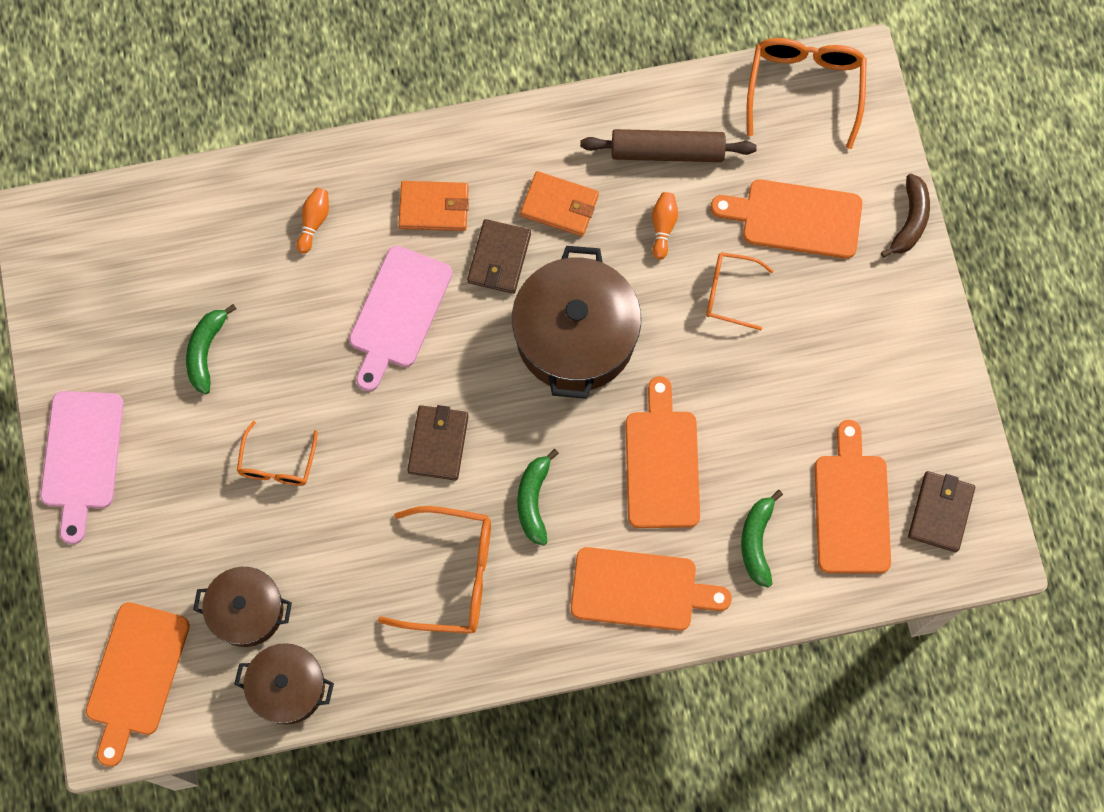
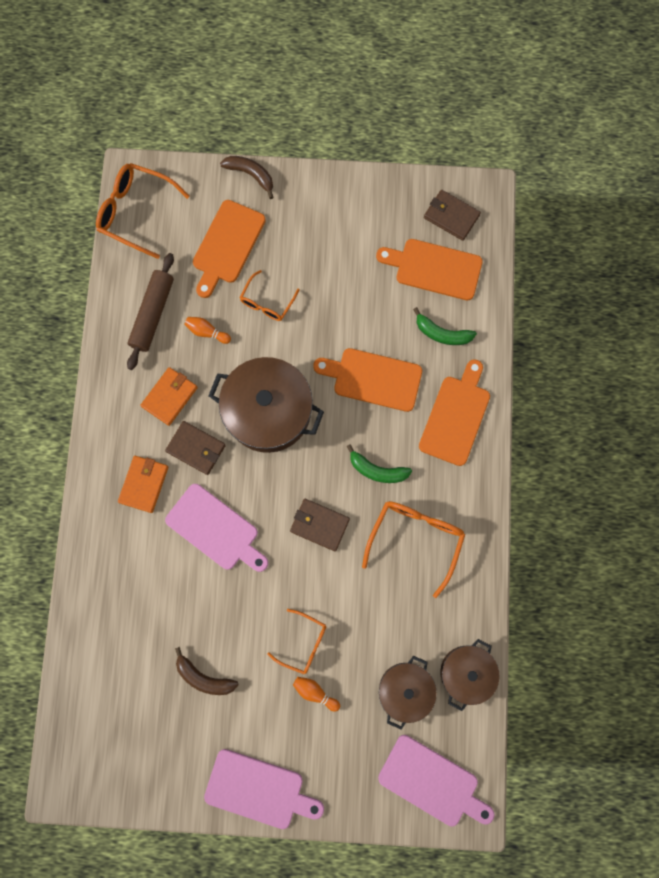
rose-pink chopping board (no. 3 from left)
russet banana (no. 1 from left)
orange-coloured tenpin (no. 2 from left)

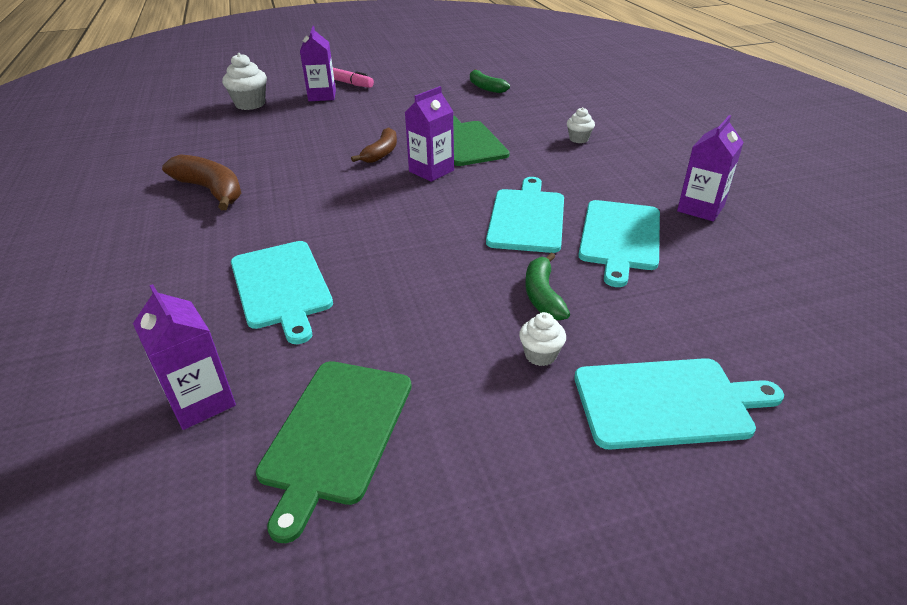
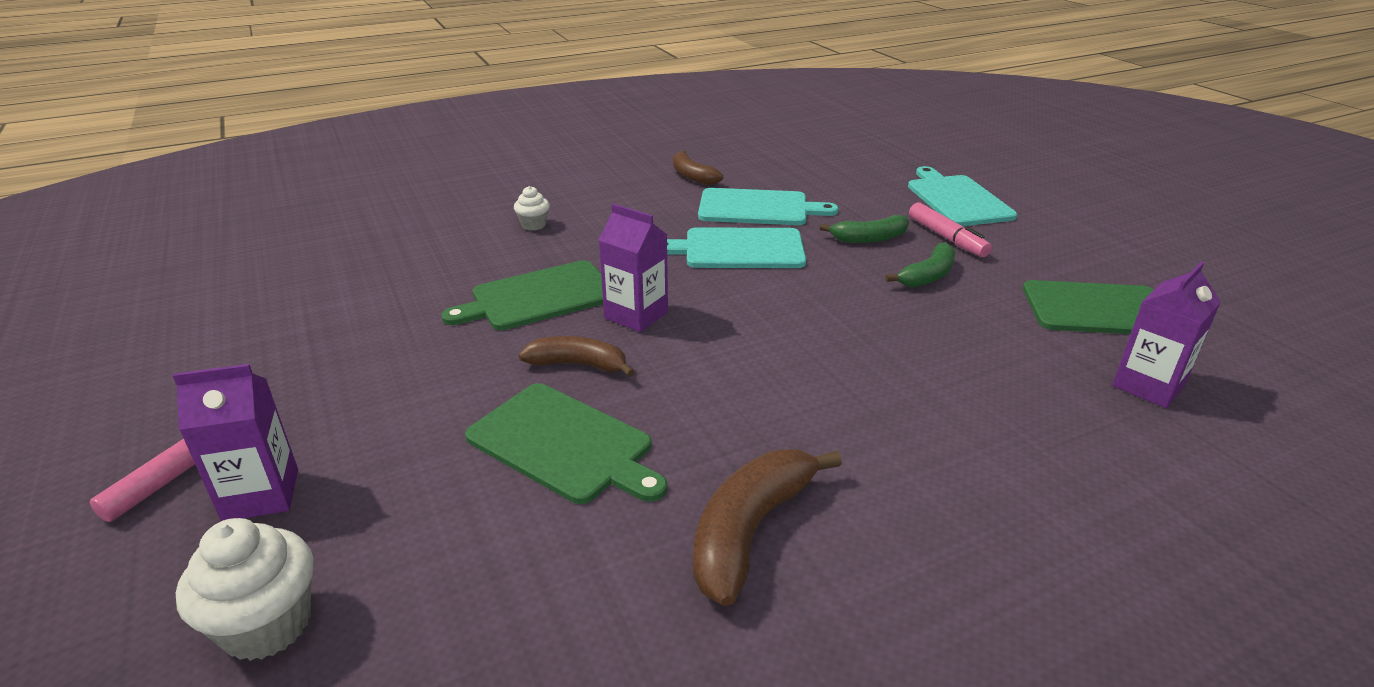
turquoise chopping board (no. 1 from left in the first image)
green banana (no. 2 from left)
rose-pink marker (no. 2 from left)
russet banana (no. 2 from left)
green chopping board (no. 2 from left)

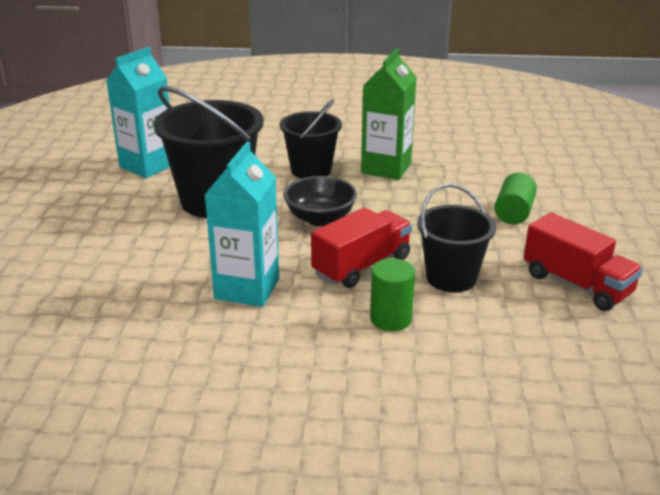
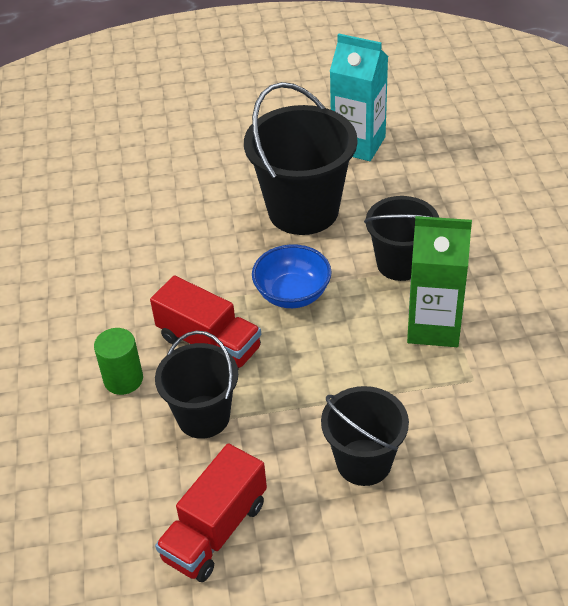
turquoise milk carton (no. 2 from left in the first image)
blue deep dish
ebony bucket (no. 3 from left)

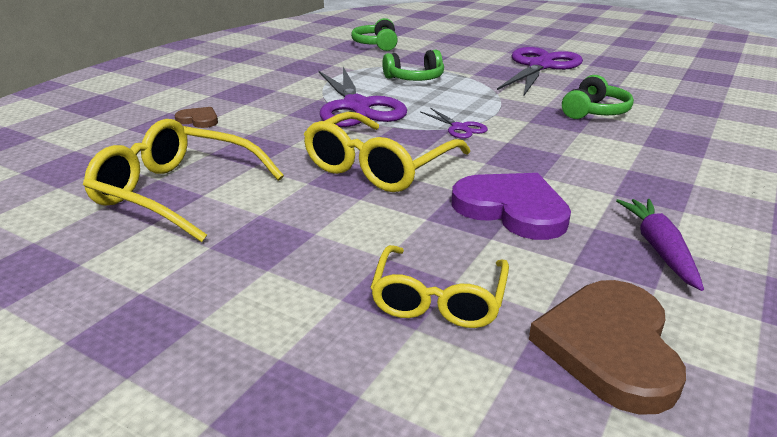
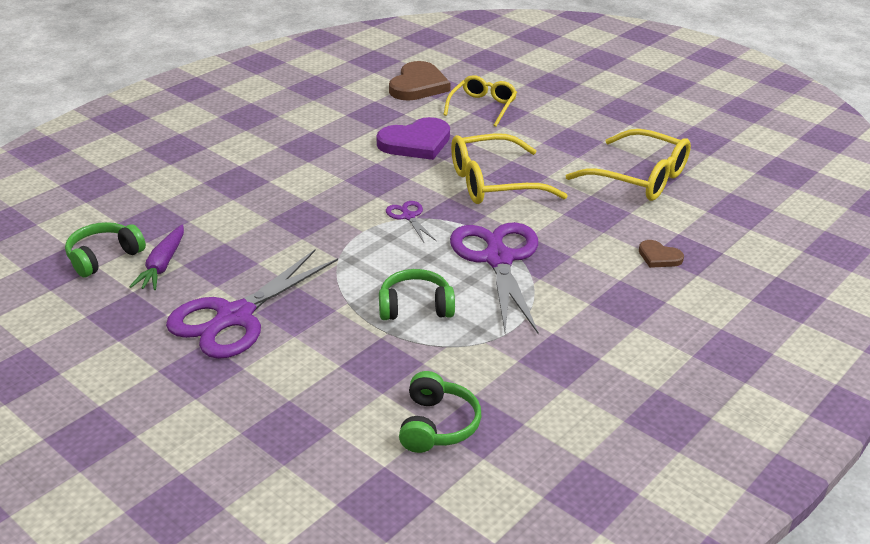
golden spectacles (no. 2 from left)
violet love heart
green headphones (no. 1 from left)
violet carrot

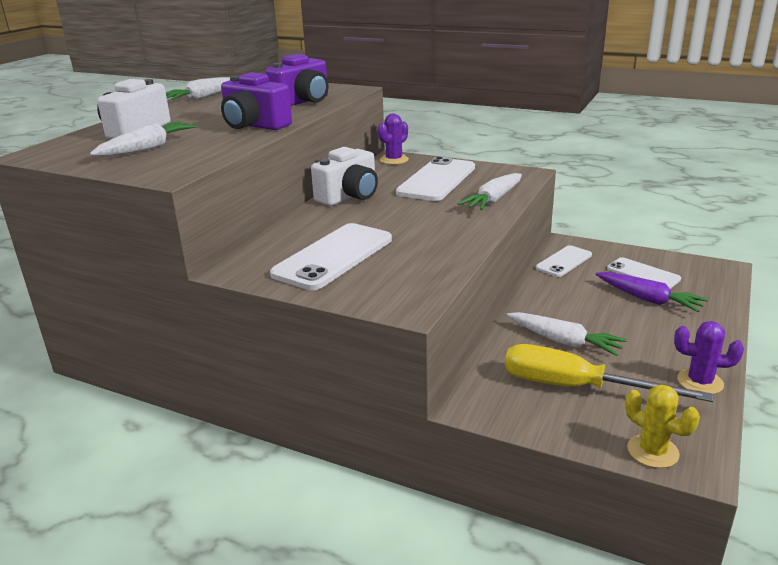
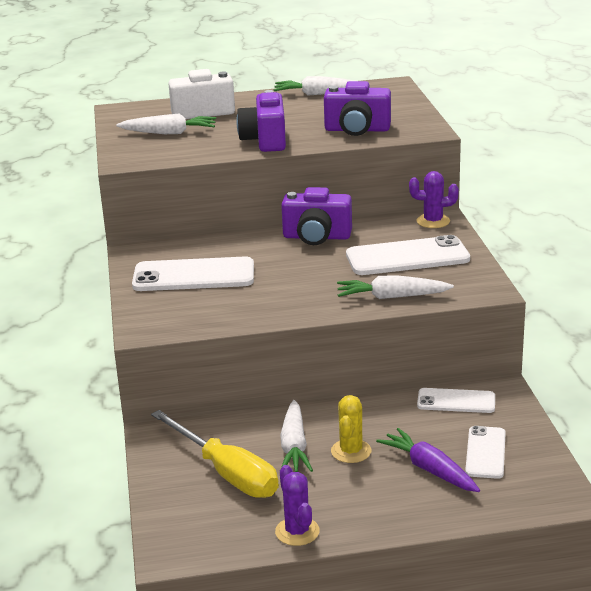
violet compact camera (no. 2 from left)
golden hand screwdriver
violet carrot
golden saguaro cactus

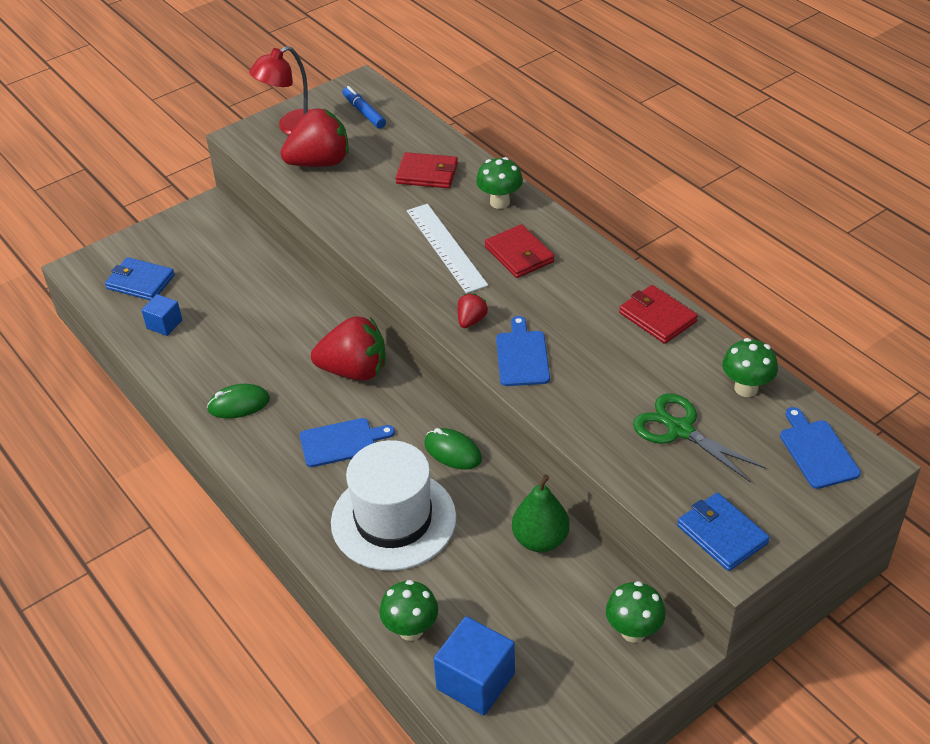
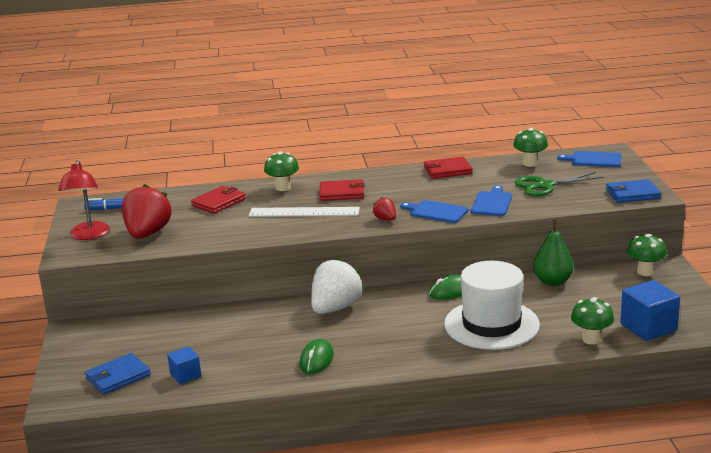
blue chopping board (no. 2 from left)
pure white toy strawberry

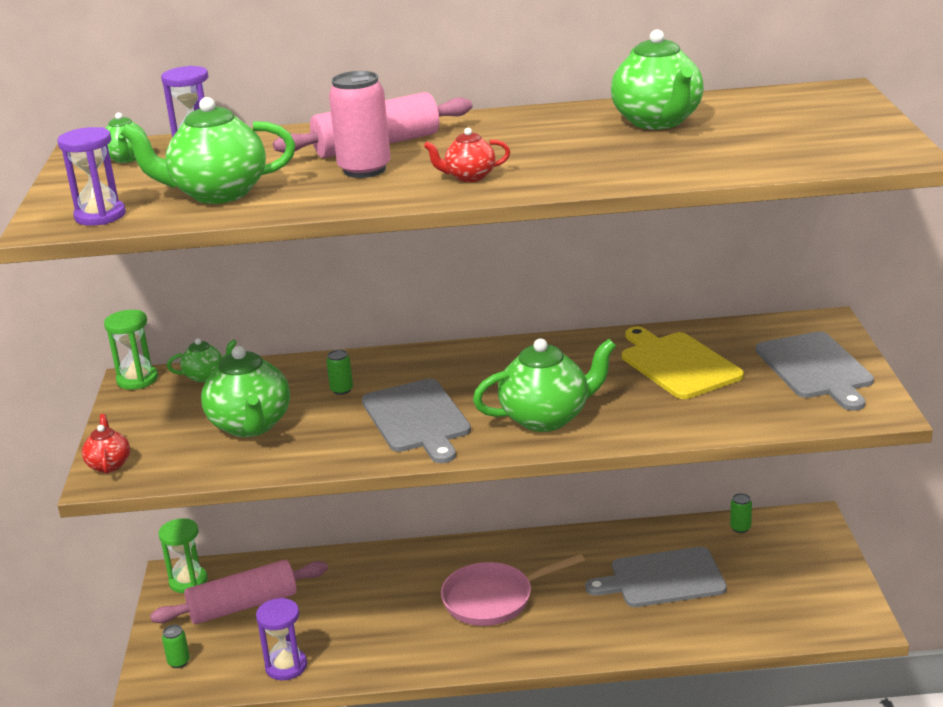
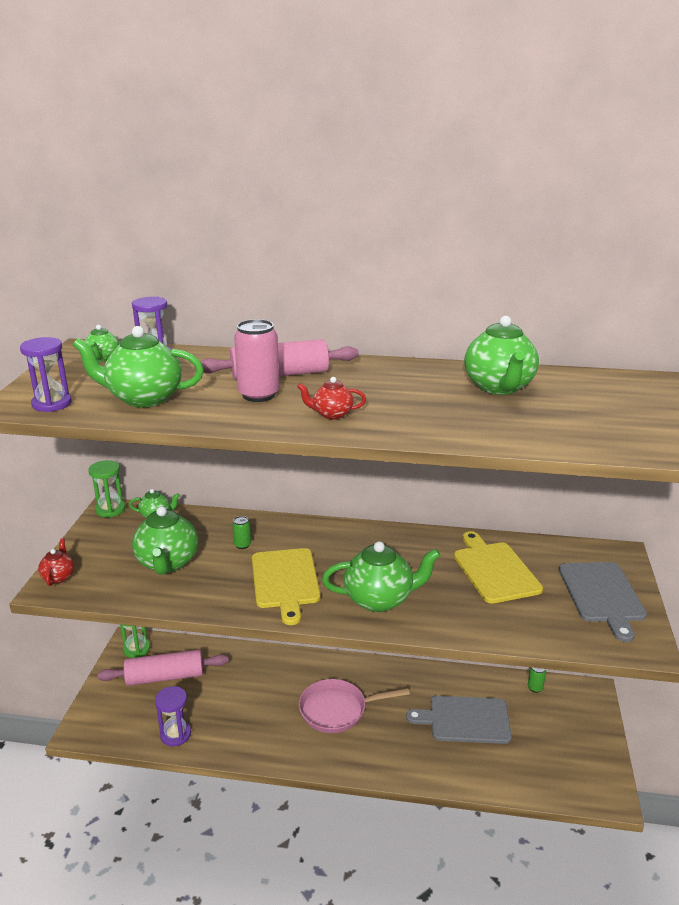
green can (no. 1 from left in the first image)
golden chopping board (no. 1 from left)

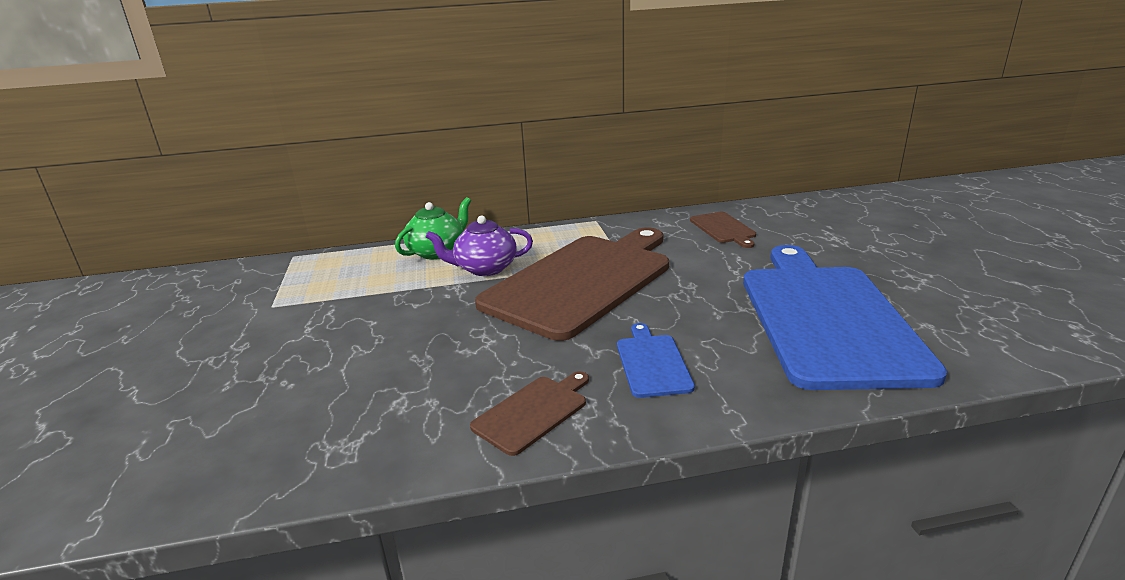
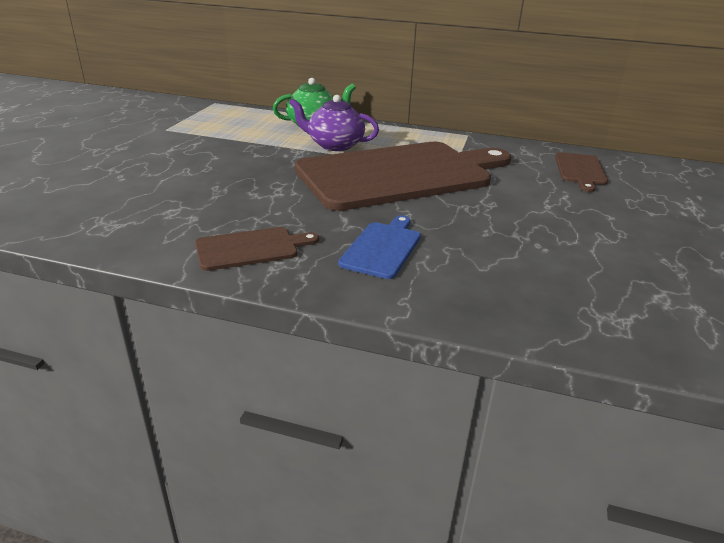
blue chopping board (no. 2 from left in the first image)

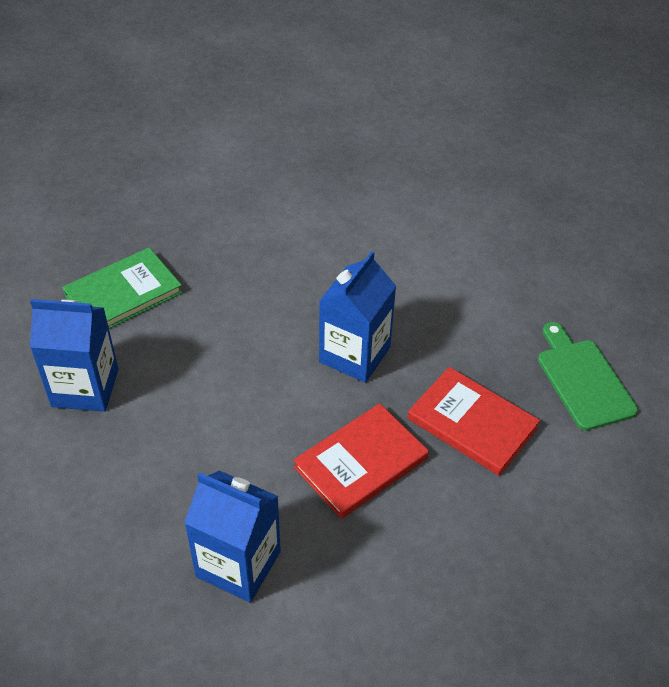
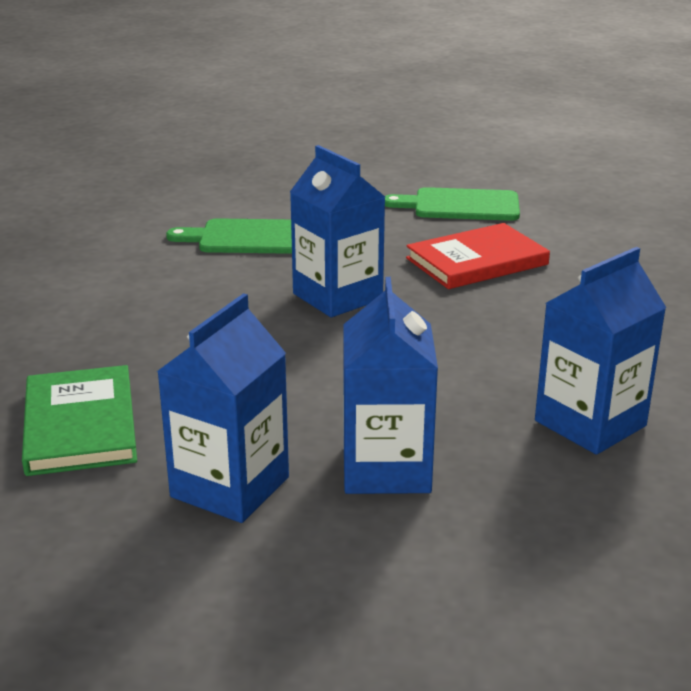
crimson book (no. 1 from left in the first image)
green chopping board (no. 1 from left)
blue milk carton (no. 3 from left)

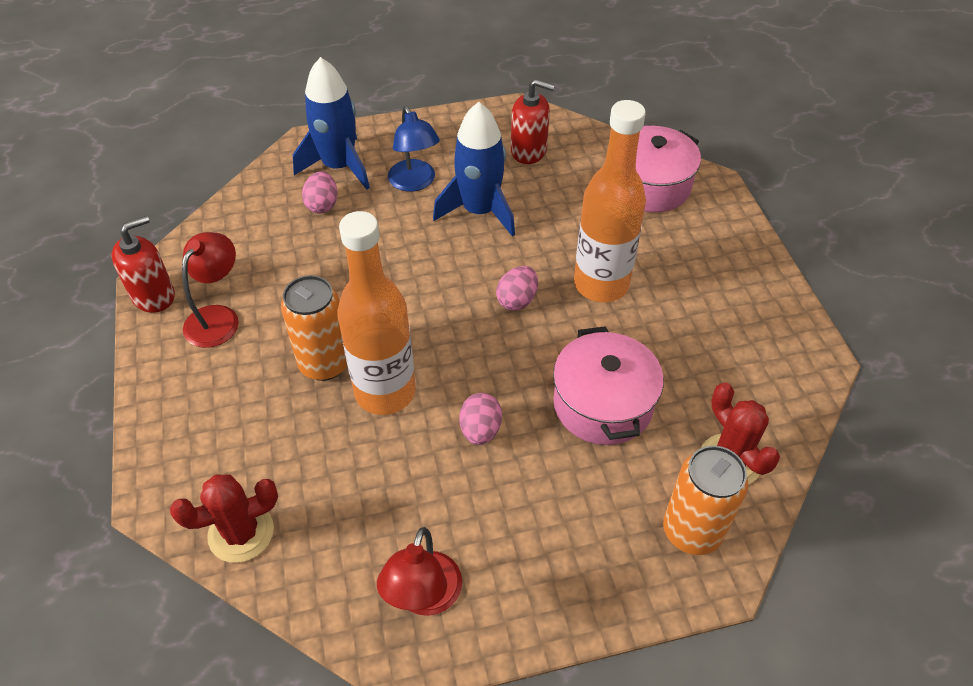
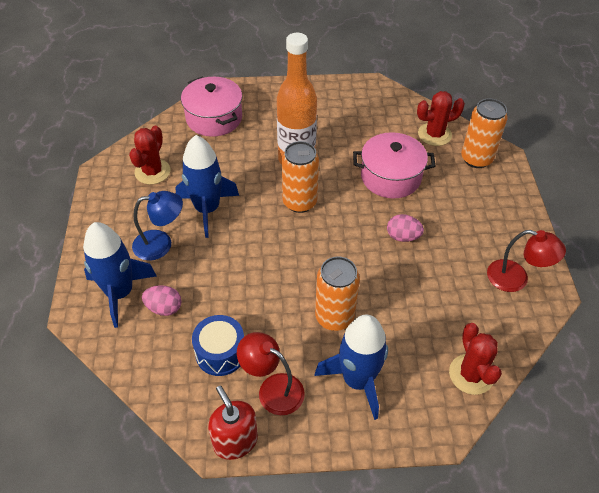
orange-coloured flask (no. 1 from left in the first image)
orange-coloured can (no. 1 from left)
crimson saguaro cactus (no. 1 from left)
blue toy drum
blue rocket (no. 3 from left)

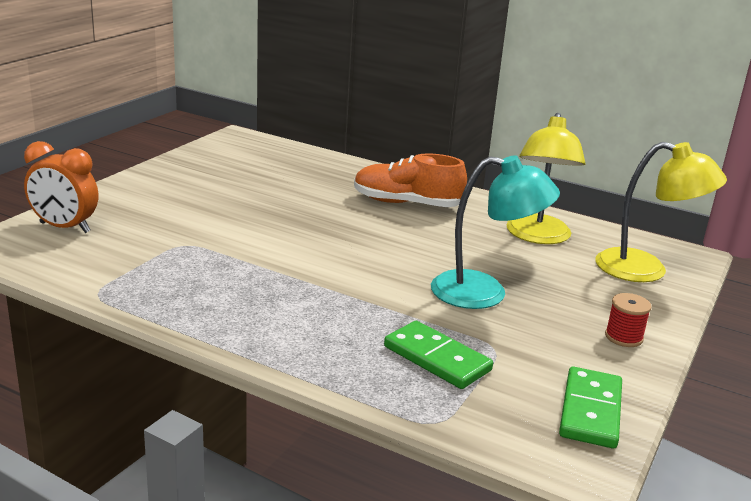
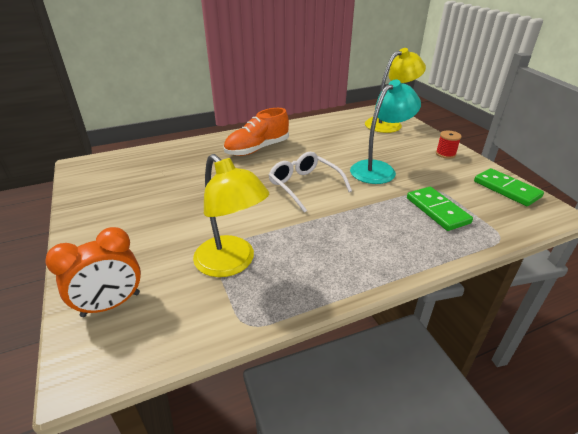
green domino (no. 1 from left)
golden lamp (no. 1 from left)
pure white spectacles

